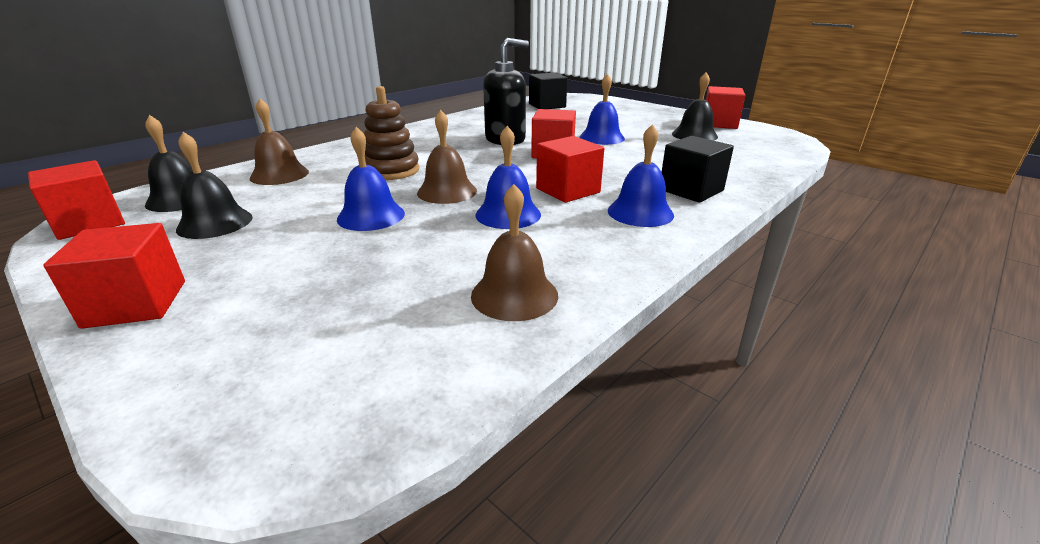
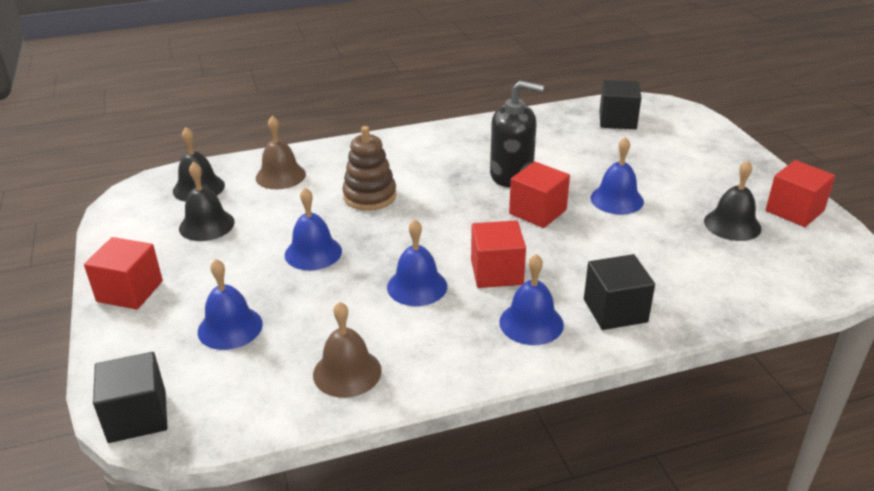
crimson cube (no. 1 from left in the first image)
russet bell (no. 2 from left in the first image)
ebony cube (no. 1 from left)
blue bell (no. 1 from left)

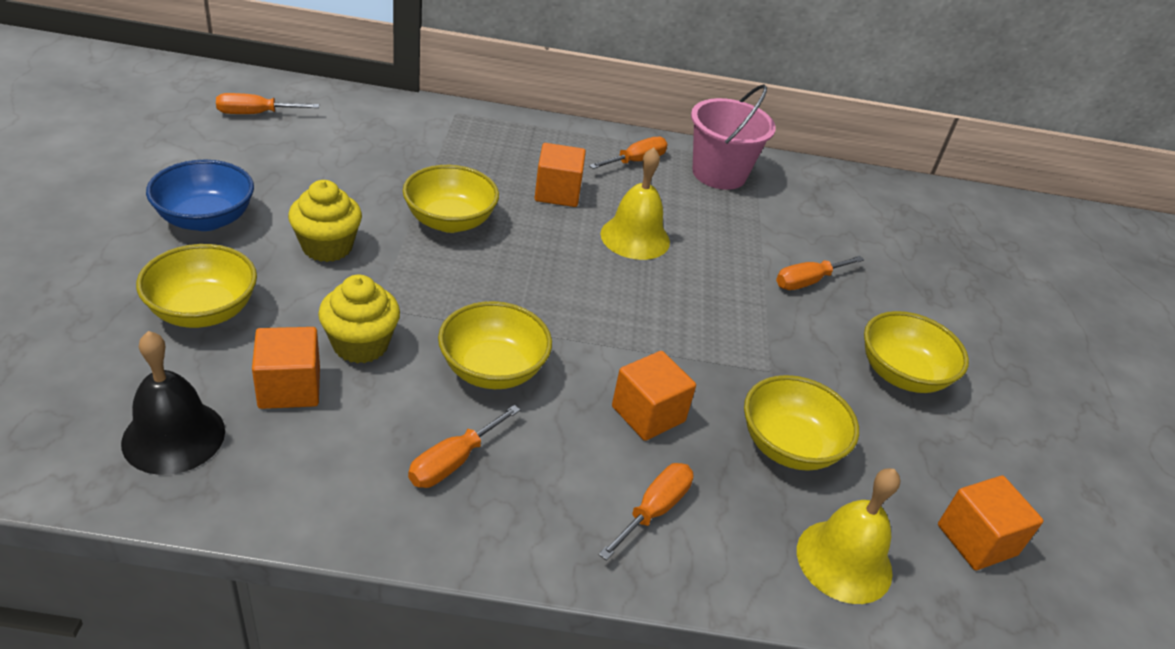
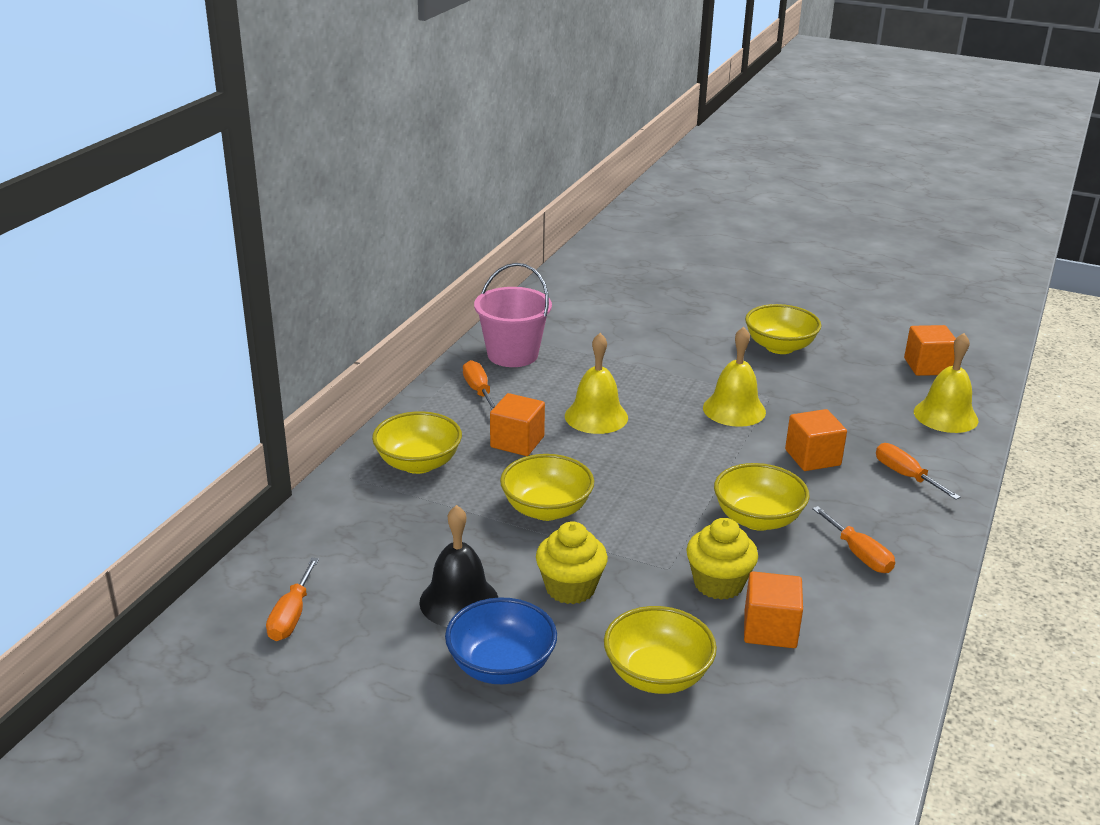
ebony bell
golden deep dish (no. 1 from left)
orange-coloured hand screwdriver (no. 5 from left in the first image)
golden bell (no. 2 from left)

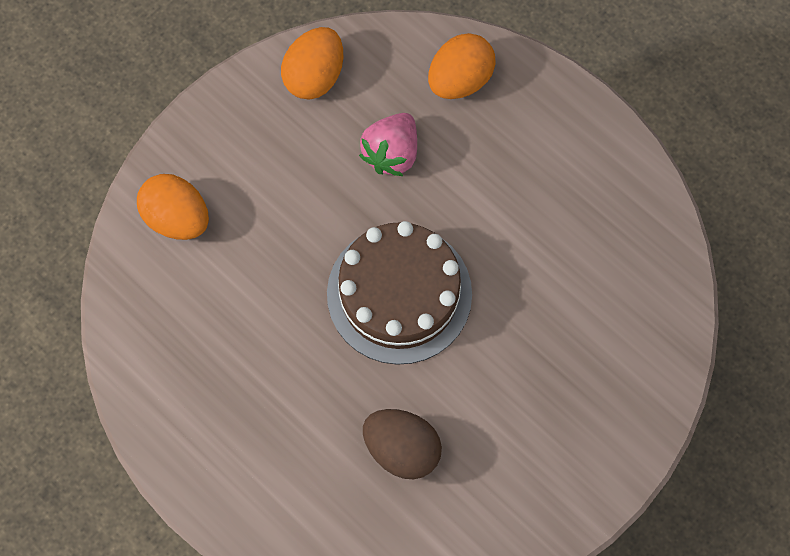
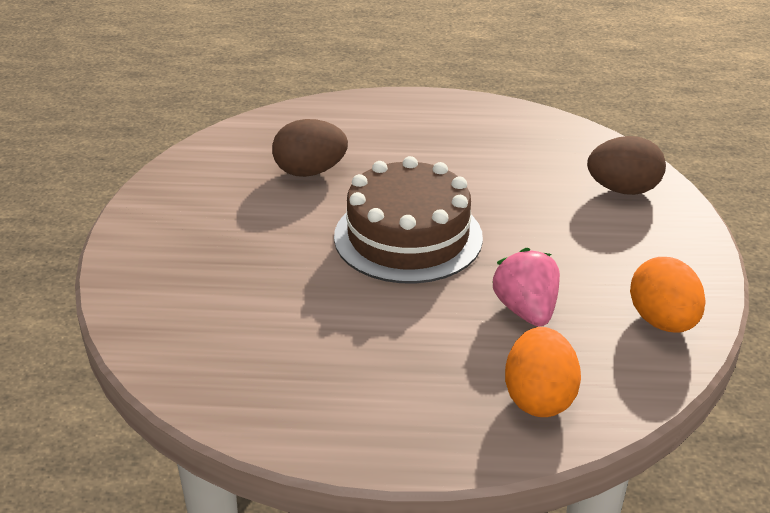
russet toy egg (no. 2 from left)

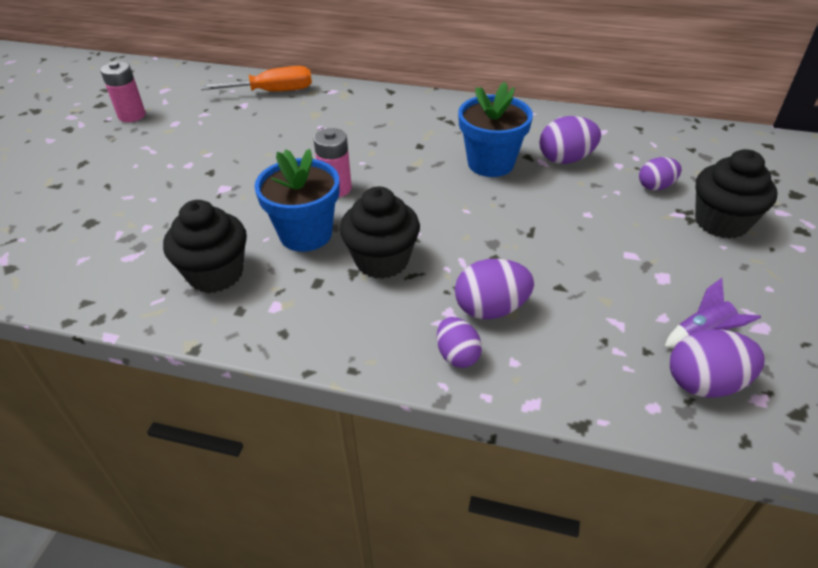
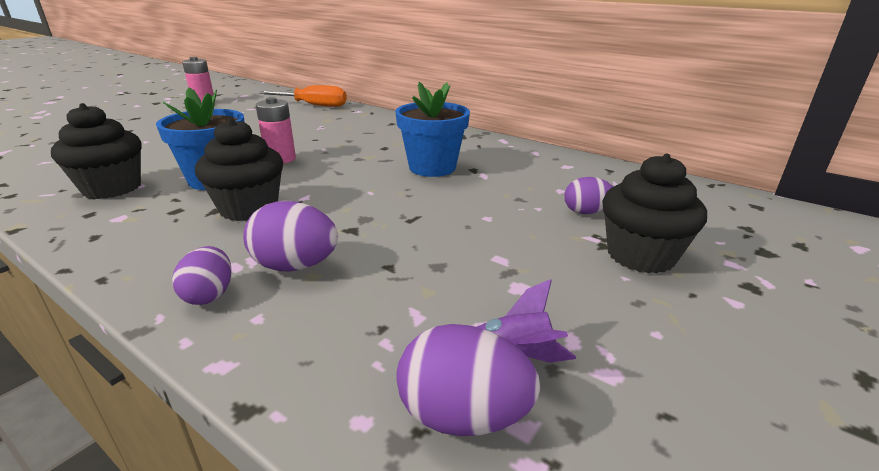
violet toy egg (no. 3 from left in the first image)

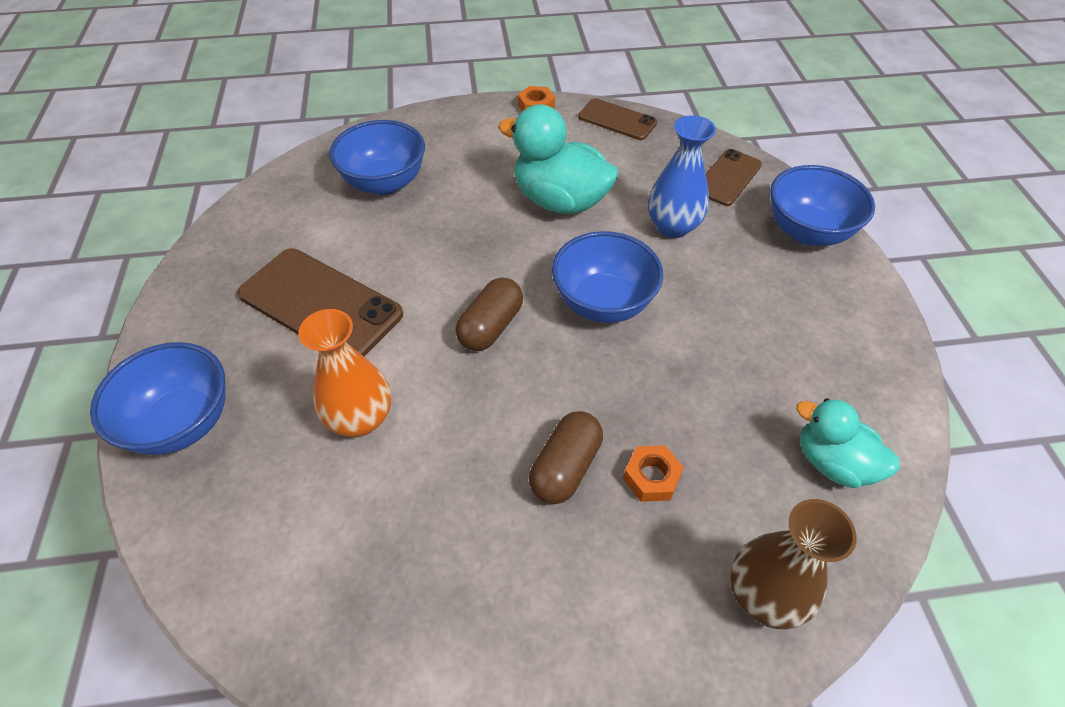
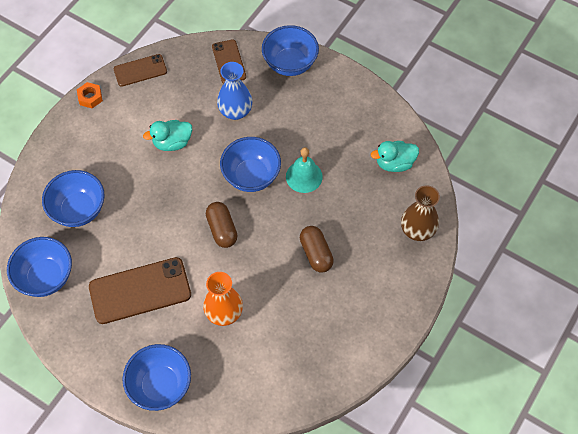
turquoise rubber duck (no. 1 from left)
orange-coloured hex nut (no. 2 from left in the first image)
blue deep dish (no. 1 from left)
turquoise bell

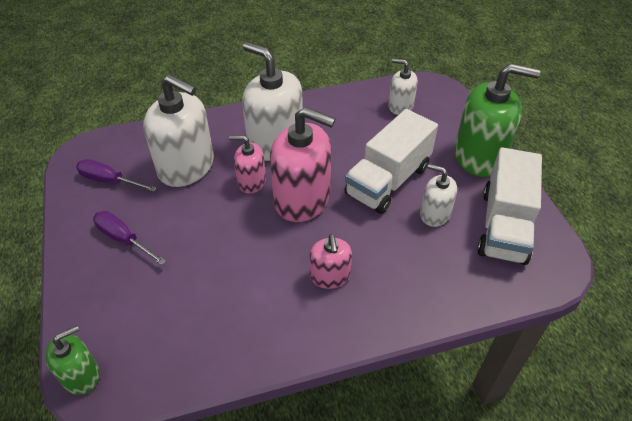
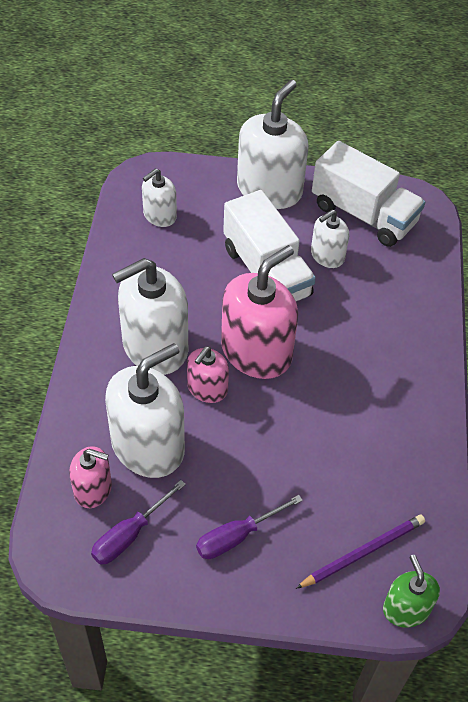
rose-pink pump bottle (no. 1 from left)
pure white pump bottle (no. 4 from left)
violet wooden pencil

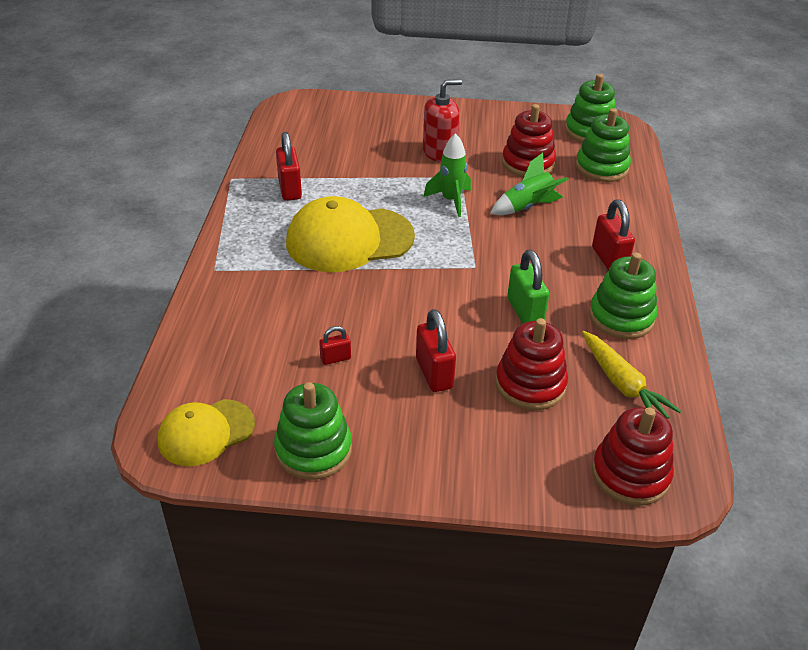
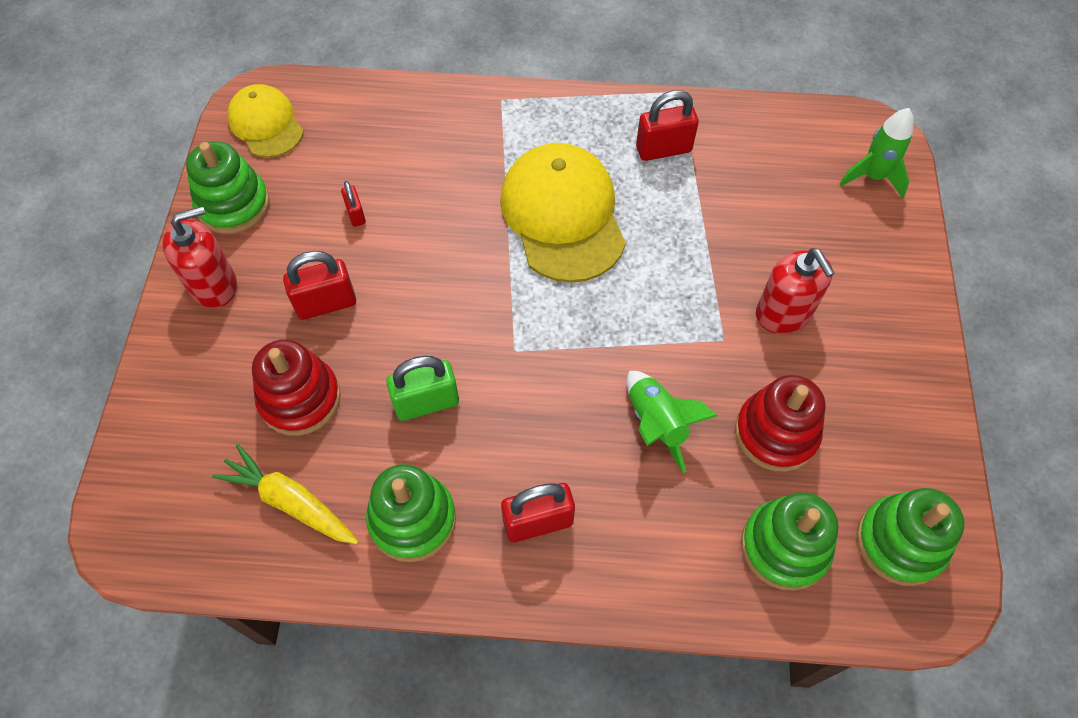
green rocket (no. 2 from left)
golden carrot
crimson stacking toy (no. 3 from left in the first image)
crimson pump bottle (no. 1 from left)

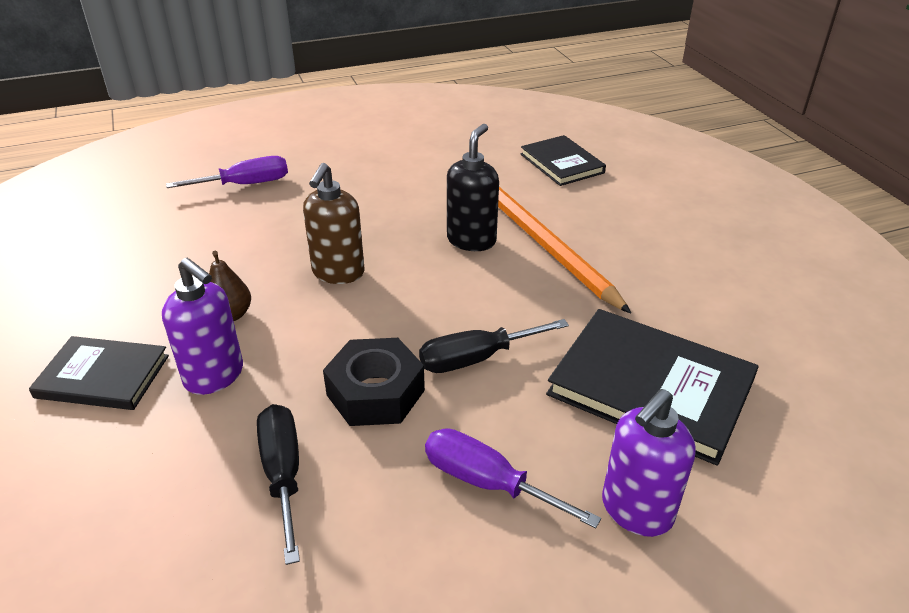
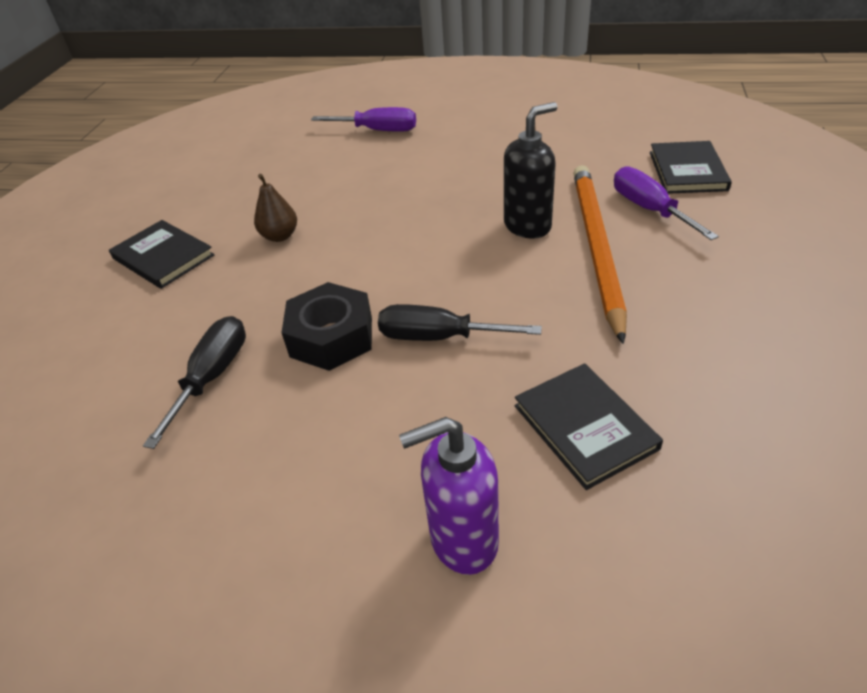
violet pump bottle (no. 1 from left in the first image)
russet pump bottle
violet hand screwdriver (no. 2 from left)
ebony book (no. 2 from left)

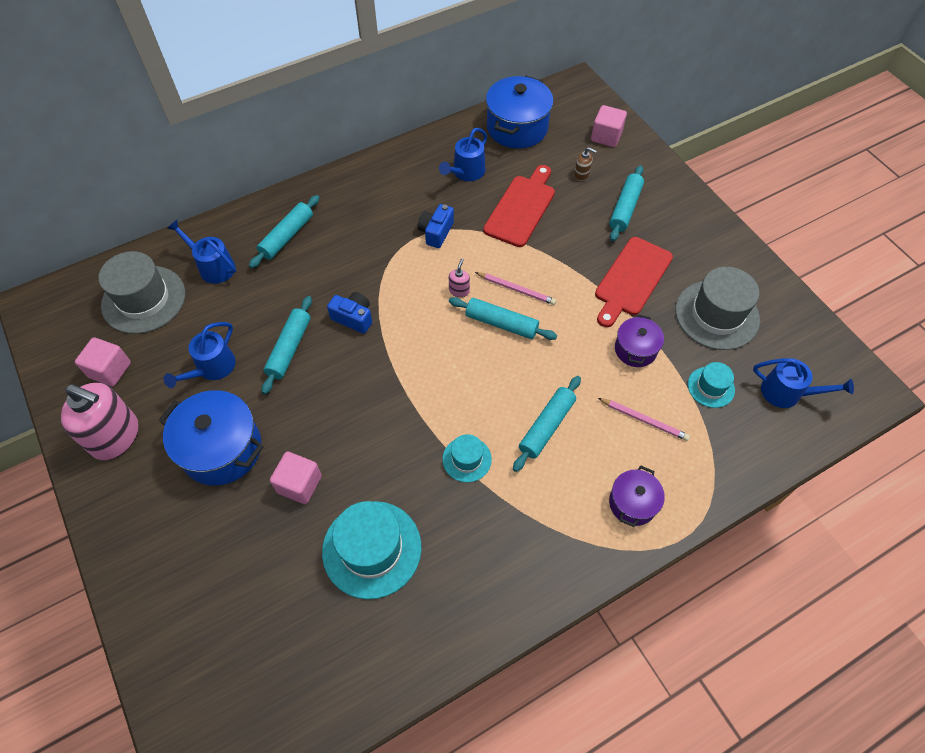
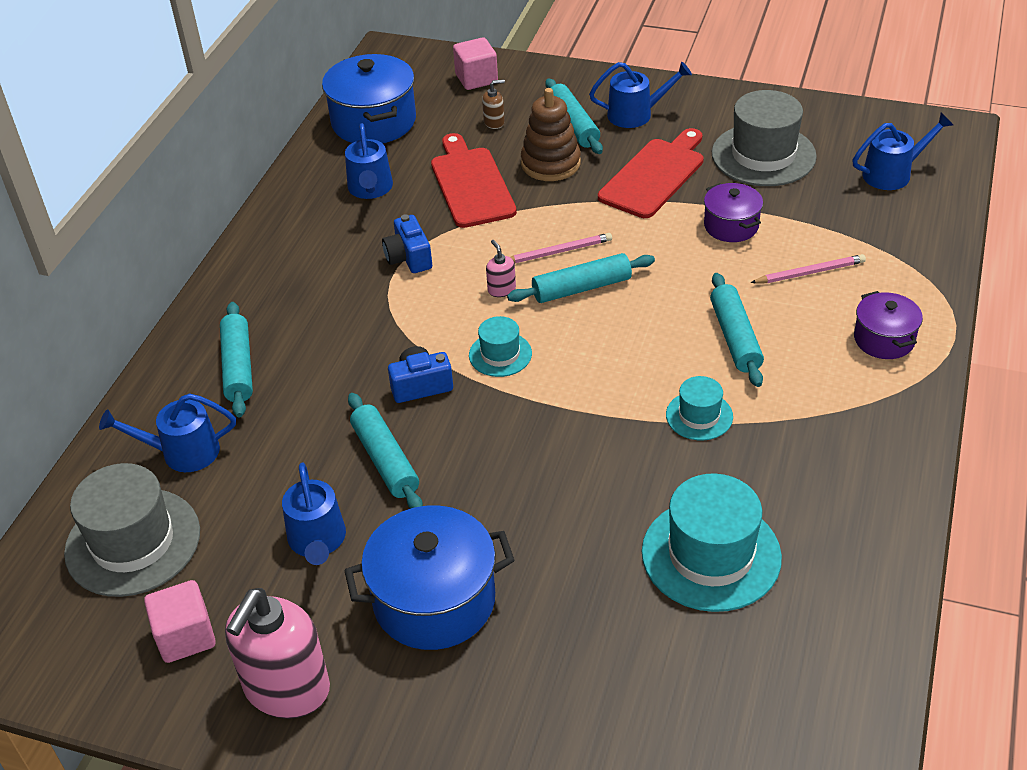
rose-pink pump bottle (no. 1 from left)
rose-pink cube (no. 2 from left in the first image)
crimson chopping board (no. 2 from left)
turquoise hat (no. 1 from left)
russet stacking toy
blue sprinkling can (no. 4 from left)

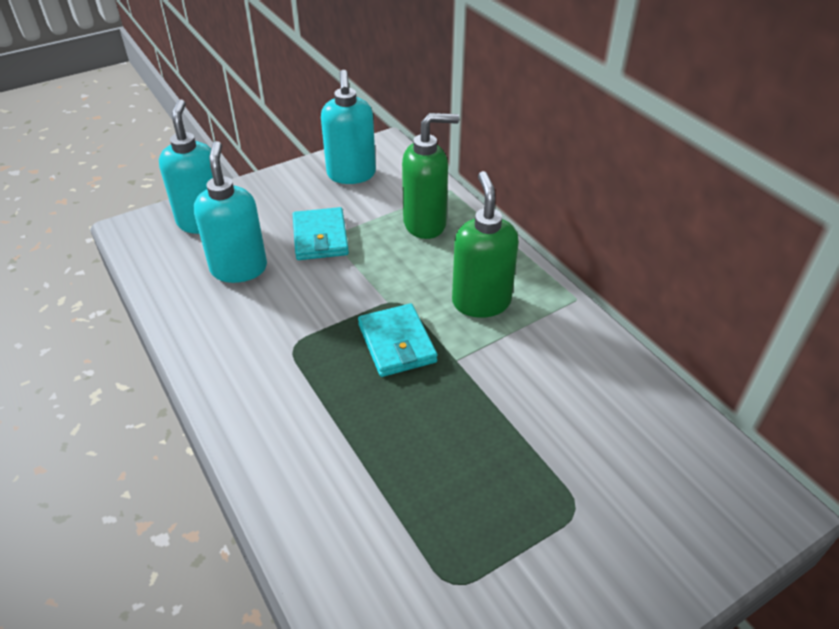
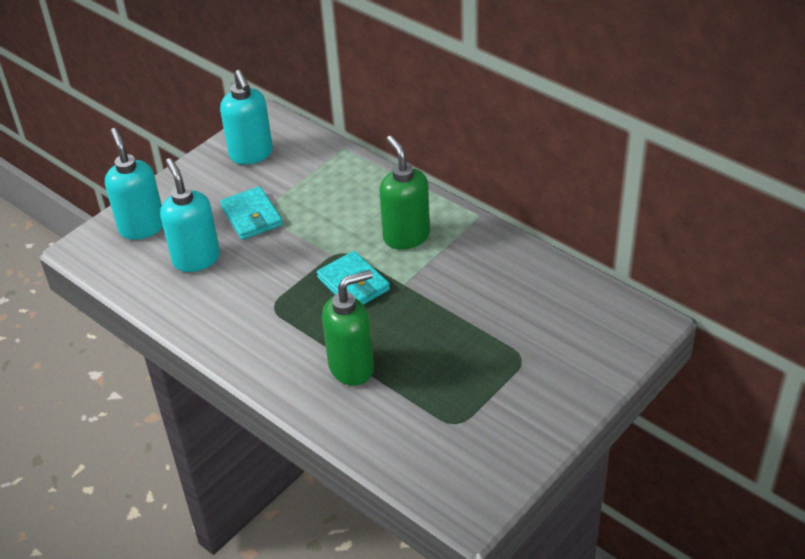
green pump bottle (no. 1 from left)

